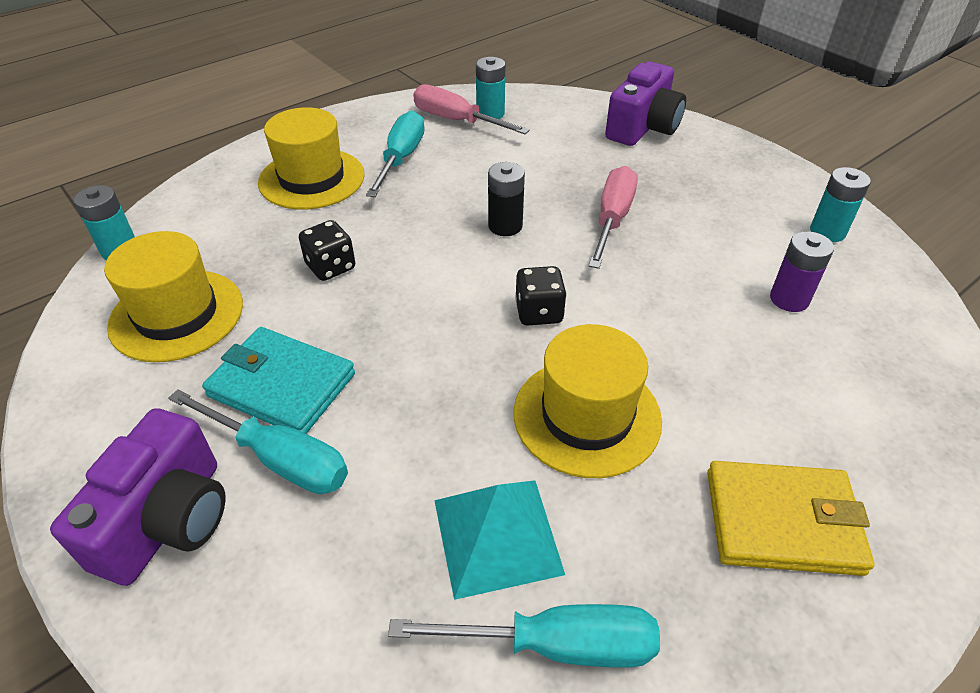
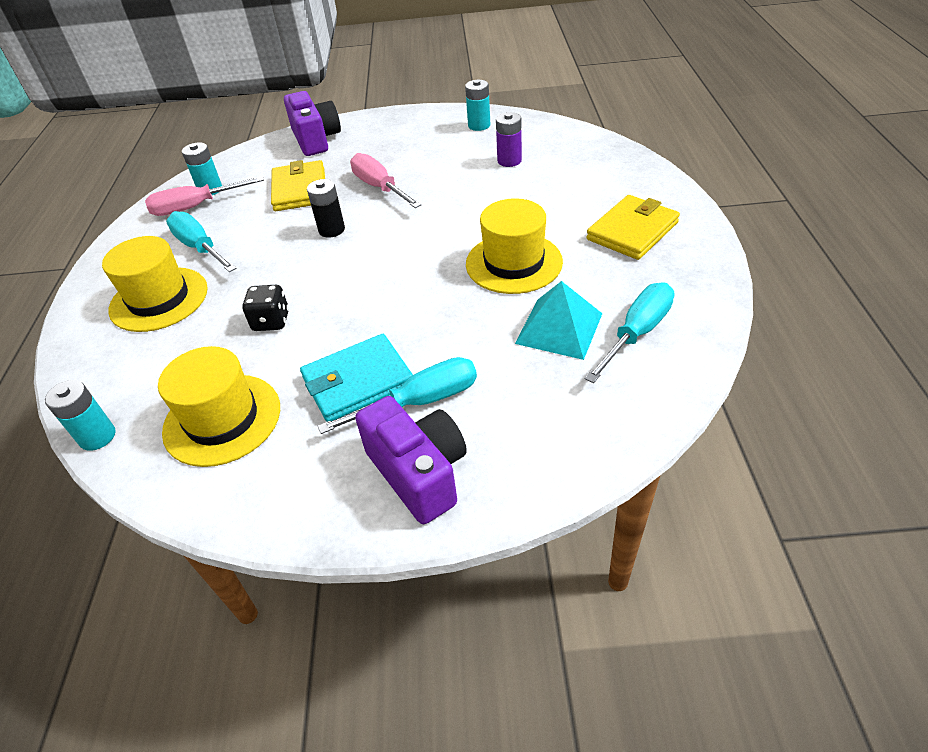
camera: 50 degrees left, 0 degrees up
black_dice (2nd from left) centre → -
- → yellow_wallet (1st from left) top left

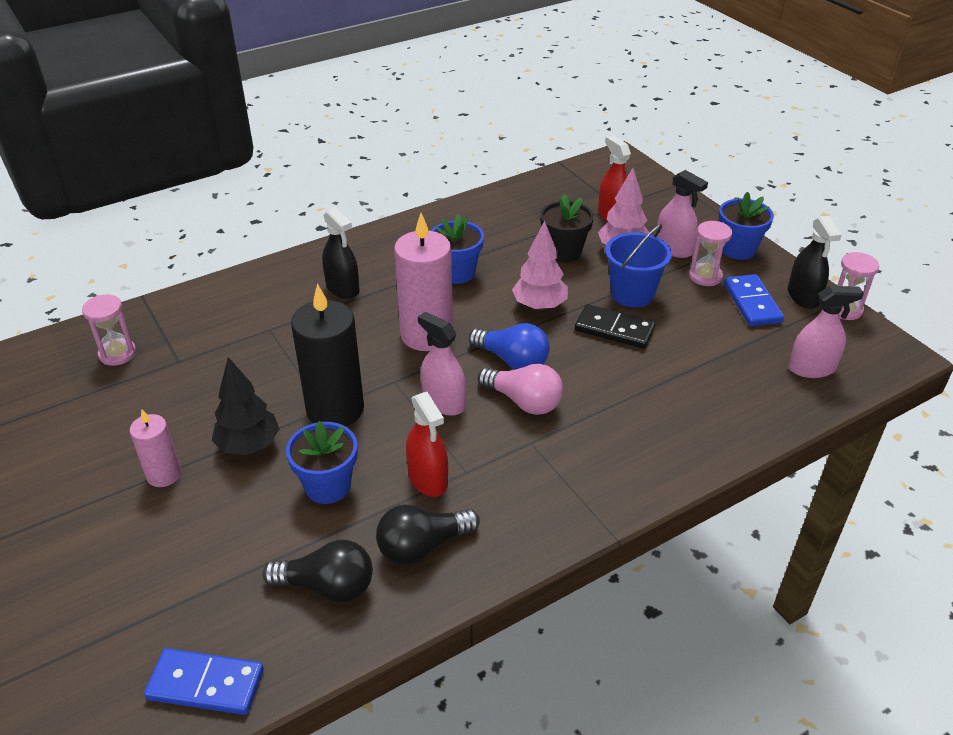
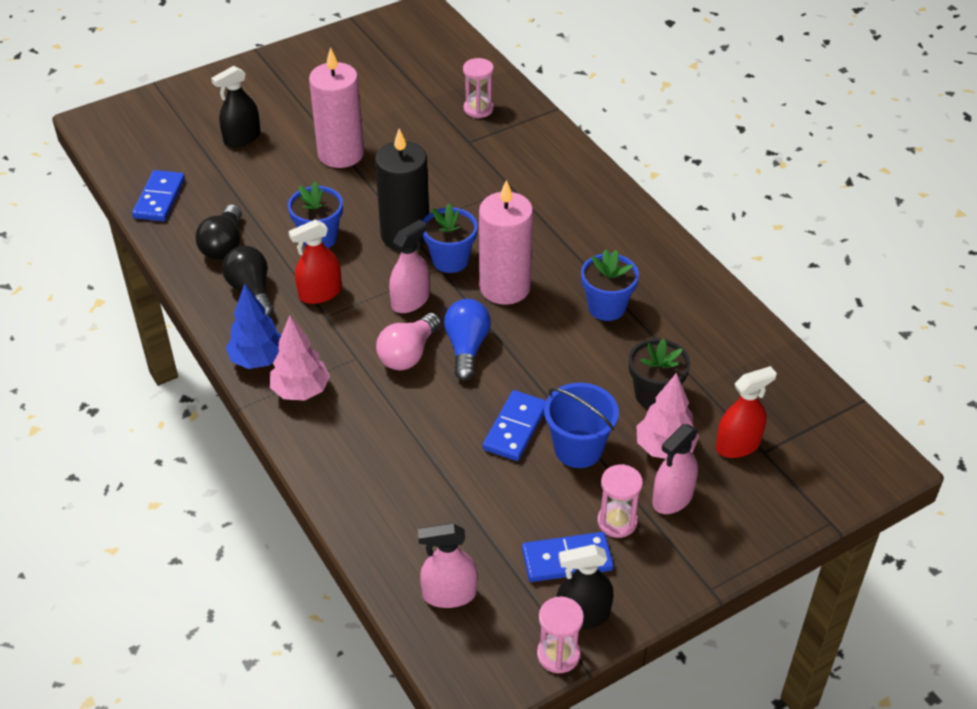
camera: 90 degrees right, 5 degrees up
blue_flower_pot (3rd from left in the first image) top right → blue_flower_pot (2nd from left) centre, moved
black_spray_bottle (1st from left) centre → black_spray_bottle (1st from left) top left, moved
pink_tree (1st from left) centre → pink_tree (1st from left) middle left, moved
pink_spray_bottle (3rd from left in the first image) middle right → pink_spray_bottle (2nd from left) bottom centre, 90 degrees clockwise
black_domino centre → blue_domino (2nd from left) centre
blue_light_bulb centre, 150 degrees clockwise
black_tree middle left → -
pink_candle (1st from left) middle left → pink_candle (1st from left) top centre, x1.81
- → blue_tree middle left

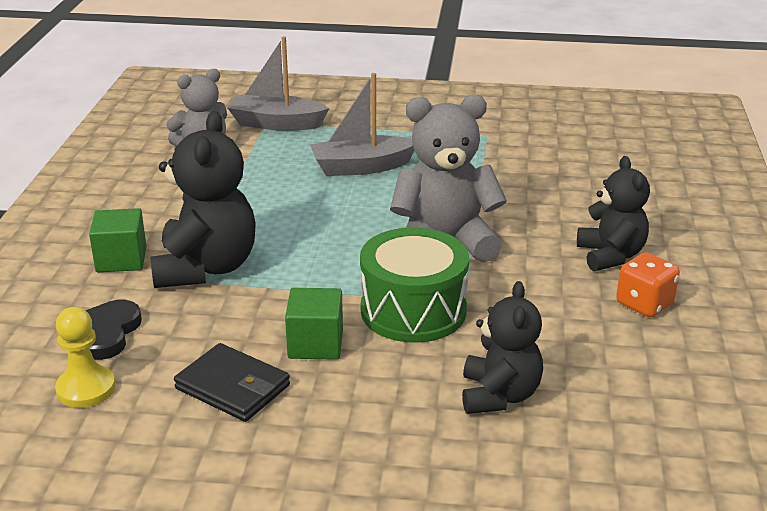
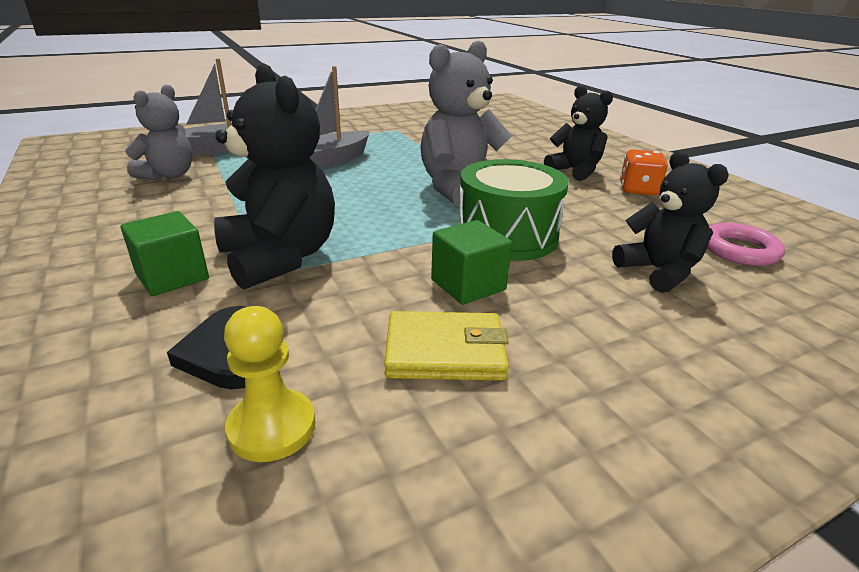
camera: 35 degrees left, 0 degrees up
black_wallet bottom left → yellow_wallet centre
- → pink_ring middle right

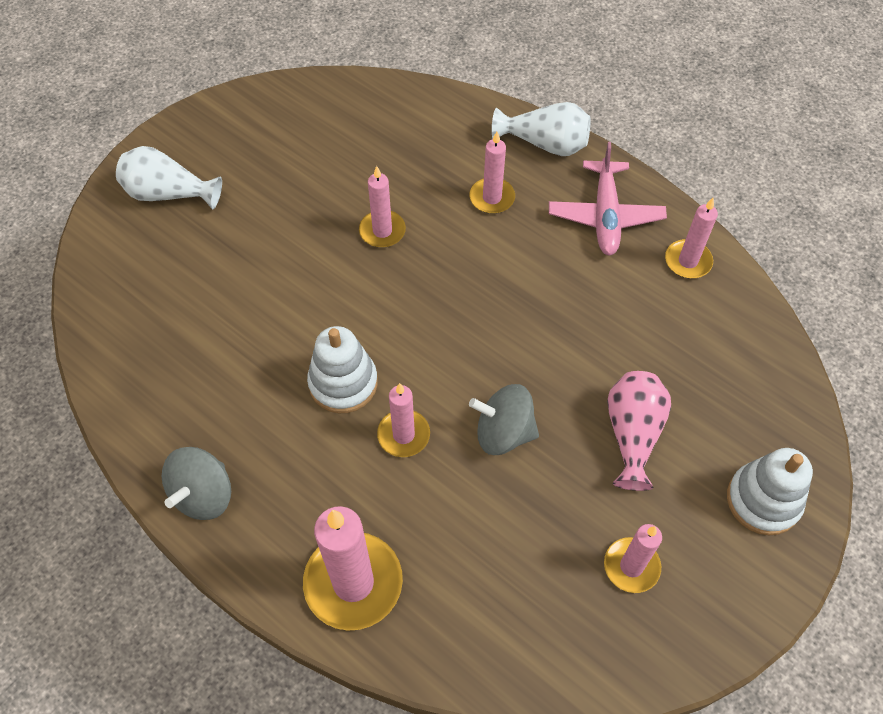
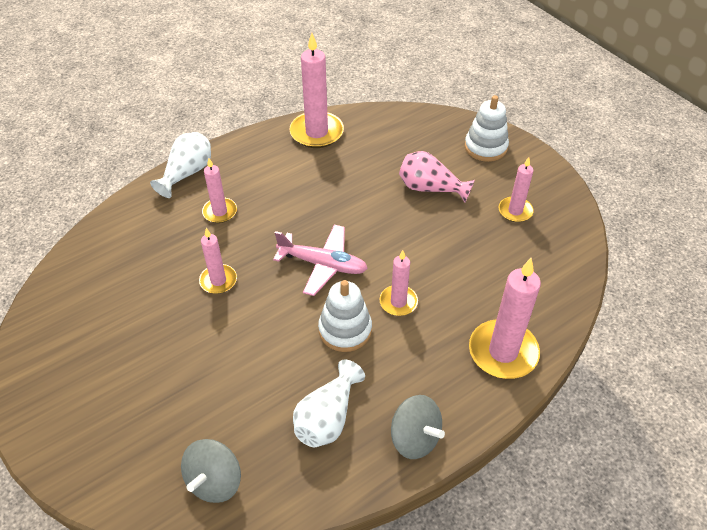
camera: 75 degrees left, 10 degrees down
pink_plane top right → pink_plane centre, moved
white_vase (1st from left in the first image) top left → white_vase (2nd from left) bottom centre, moved
pink_candle (6th from left in the first image) middle right → pink_candle (3rd from left) top centre, x1.73
grey_spinning_top (2nd from left in the first image) centre → grey_spinning_top (1st from left) bottom left, moved

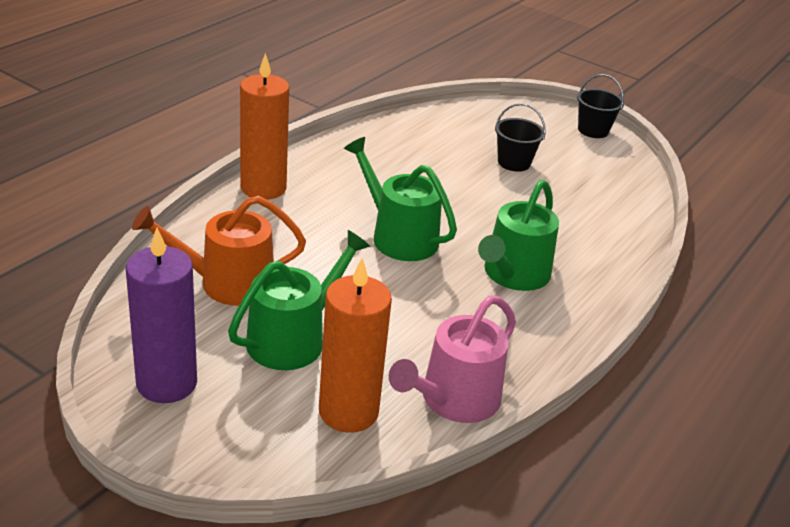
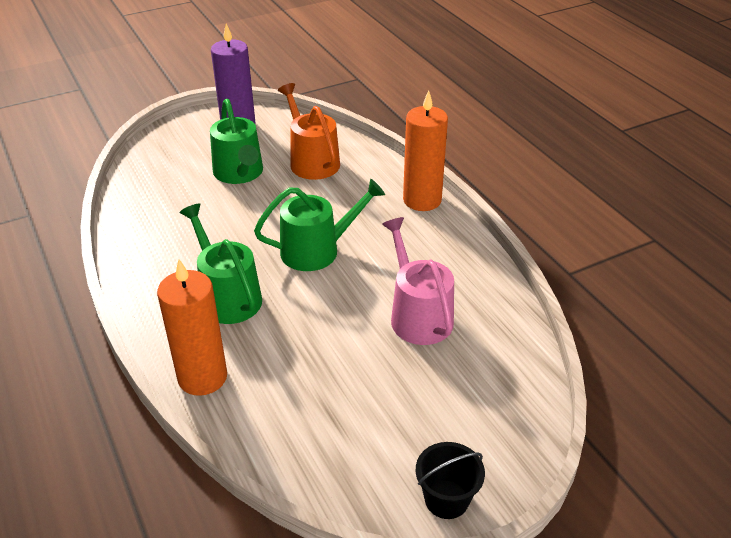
camera: 120 degrees right, 5 degrees up
black_bucket (1st from left) top centre → -
orange_watering_can middle left → orange_watering_can top centre, 45 degrees counterclockwise
orange_candle (2nd from left in the first image) centre → orange_candle (1st from left) middle left, moved
pink_watering_can bottom centre → pink_watering_can centre, moved

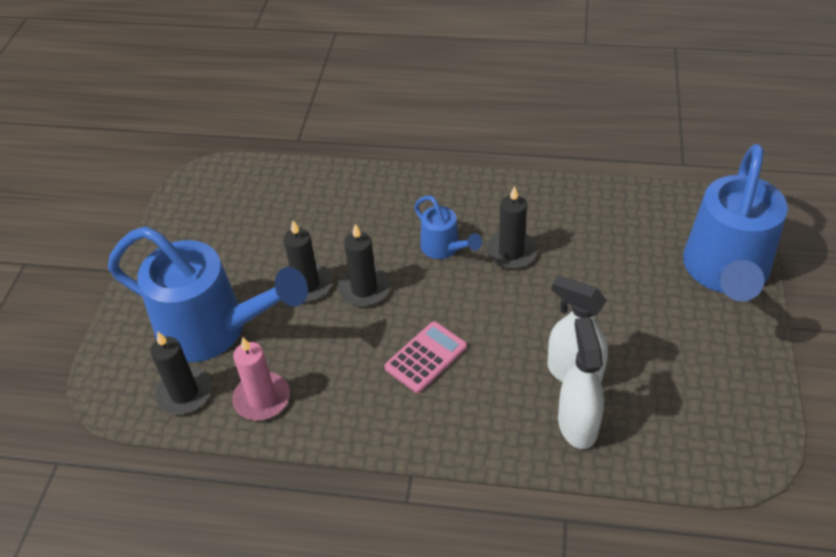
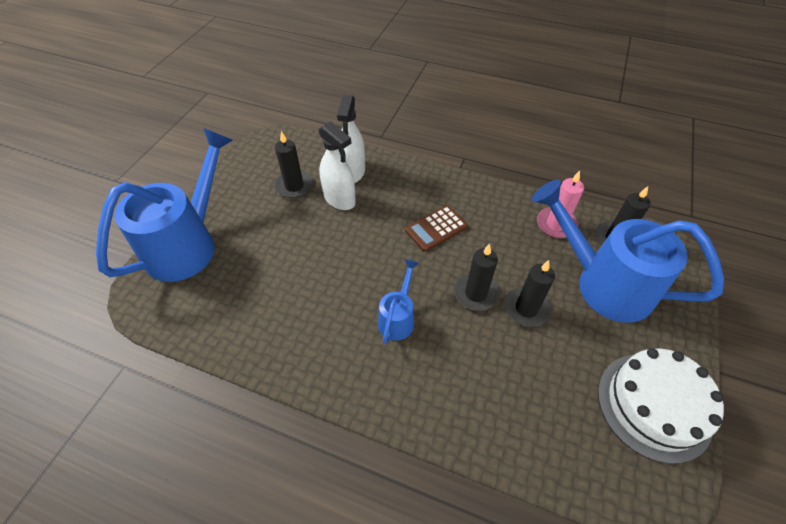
camera: 170 degrees left, 5 degrees up
black_candle (4th from left in the first image) centre → black_candle (1st from left) top centre, moved
blue_watering_can (2nd from left) centre, 45 degrees clockwise
pink_calculator centre → brown_calculator centre
- → white_cake bottom right

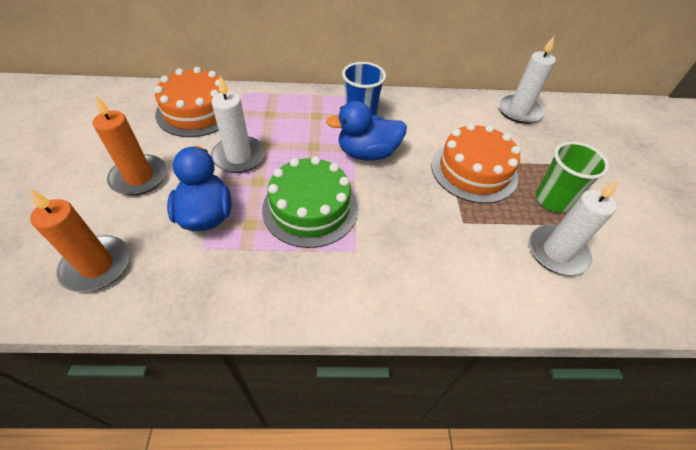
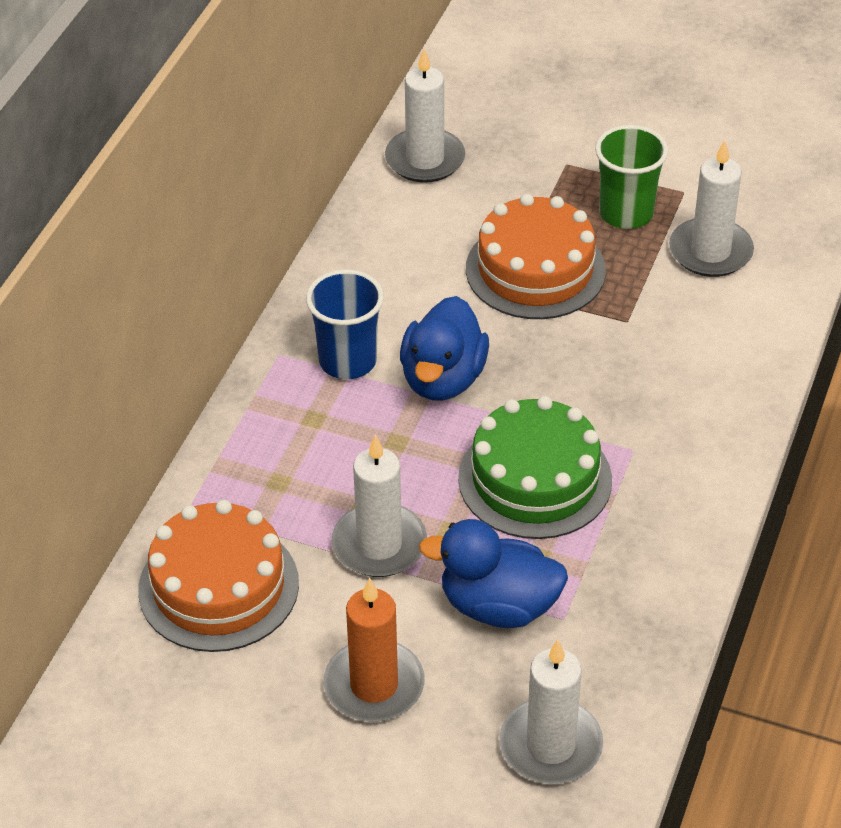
camera: 65 degrees left, 5 degrees down
orange_candle (1st from left) middle left → white_candle (3rd from left) bottom centre

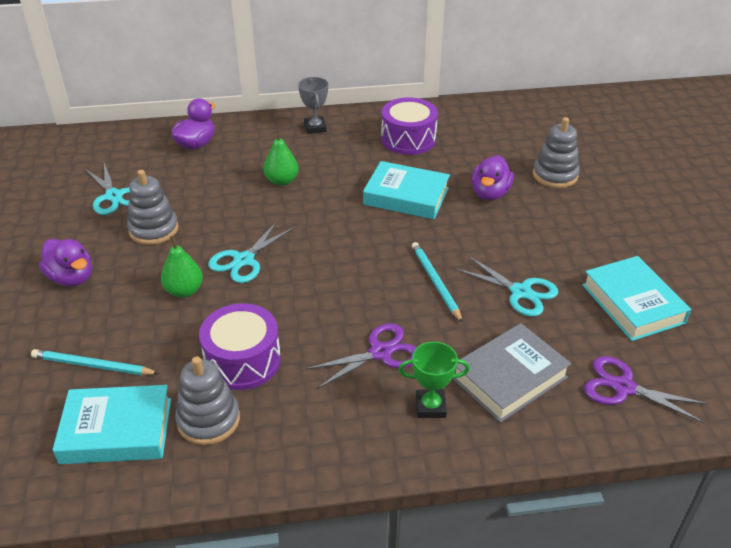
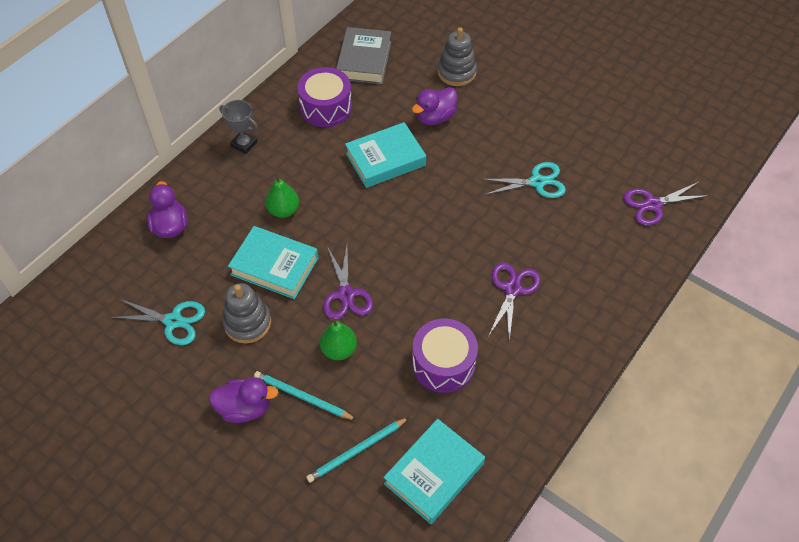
camera: 45 degrees left, 15 degrees up
purple_duck (3rd from left) top right → purple_duck (3rd from left) top centre, 75 degrees clockwise
turquoise_scissors (2nd from left) centre → purple_scissors (1st from left) centre
turquoise_pencil (2nd from left in the first image) centre → turquoise_pencil (1st from left) bottom centre, moved
turquoise_book (3rd from left in the first image) middle right → turquoise_book (1st from left) centre, moved
grey_book bottom right → grey_book top centre, moved
green_trophy bottom centre → -
grey_stacking_toy (2nd from left) bottom left → -

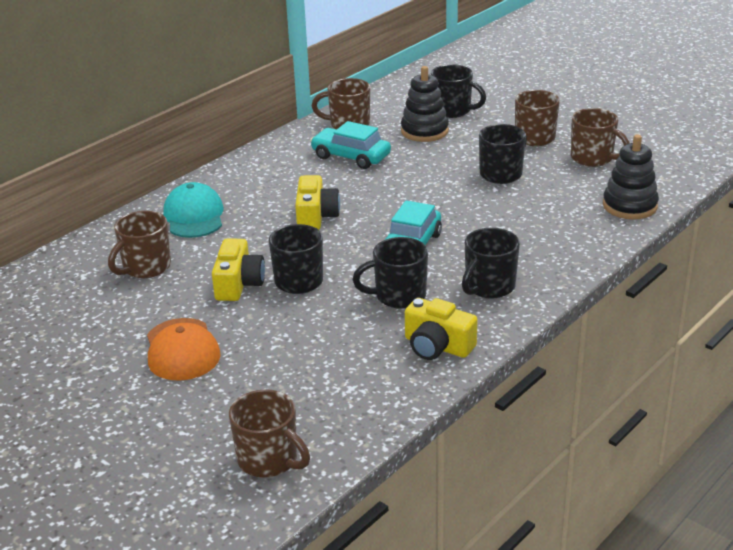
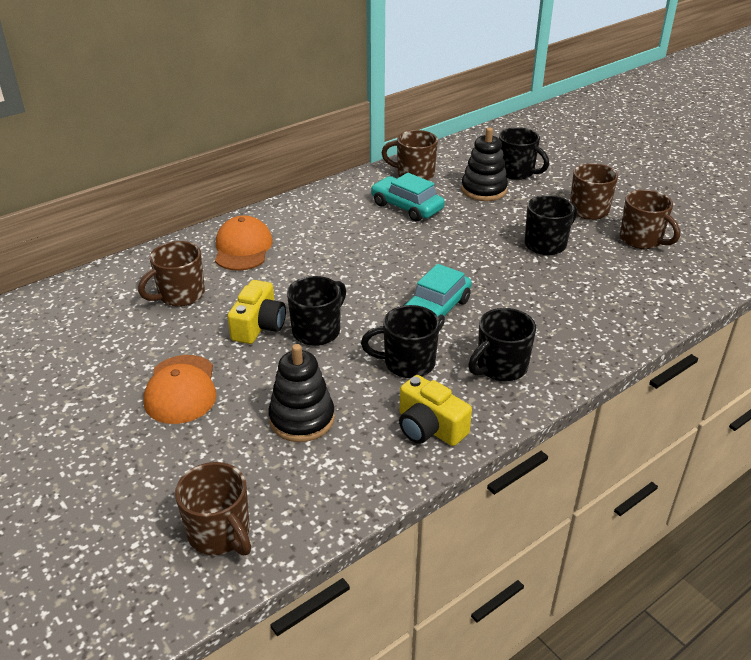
camera: 10 degrees right, 5 degrees up
black_stacking_toy (2nd from left in the first image) top right → black_stacking_toy (1st from left) centre, moved
yellow_camera (2nd from left) centre → -
turquoise_cap middle left → orange_cap (2nd from left) middle left

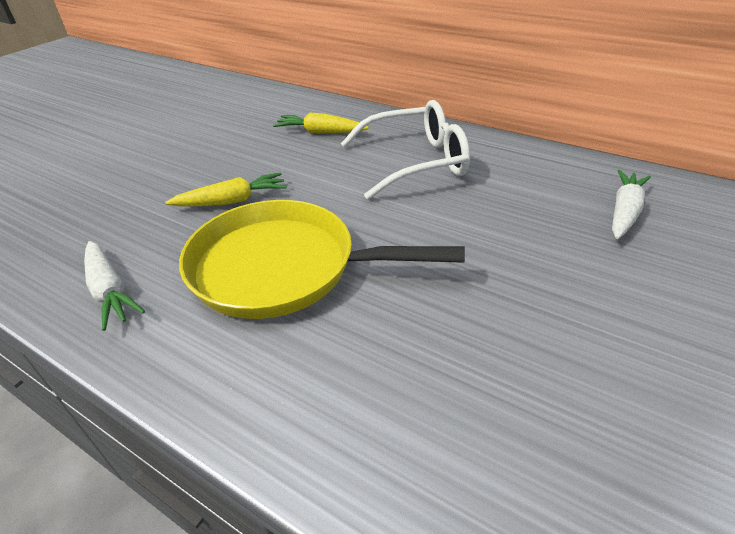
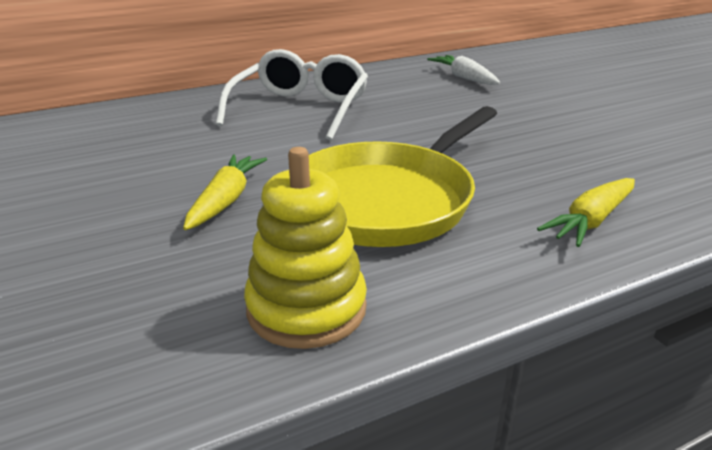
camera: 60 degrees left, 10 degrees down
yellow_carrot (2nd from left) top centre → yellow_carrot (2nd from left) middle right, moved
white_carrot (1st from left) middle left → yellow_stacking_toy centre

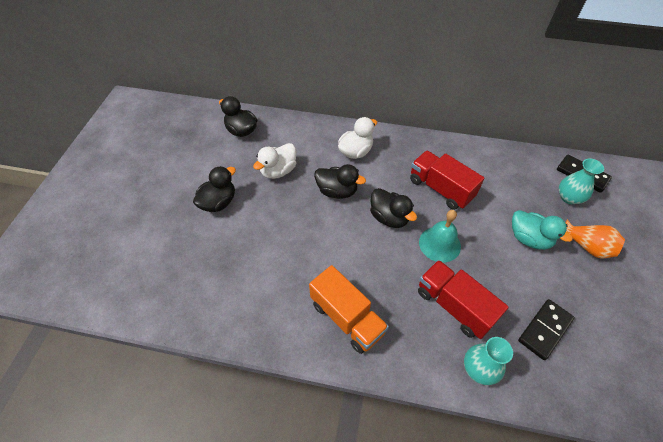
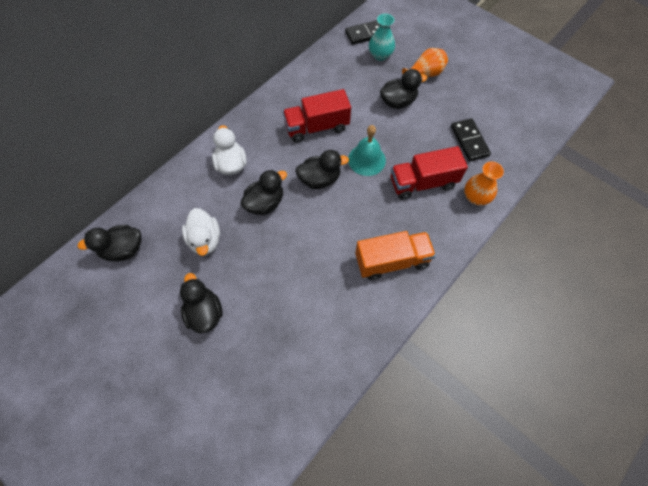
camera: 60 degrees left, 10 degrees up
turquoise_duck middle right → black_duck (5th from left) top centre
turquoise_vase (1st from left) bottom right → orange_vase (2nd from left) middle right

